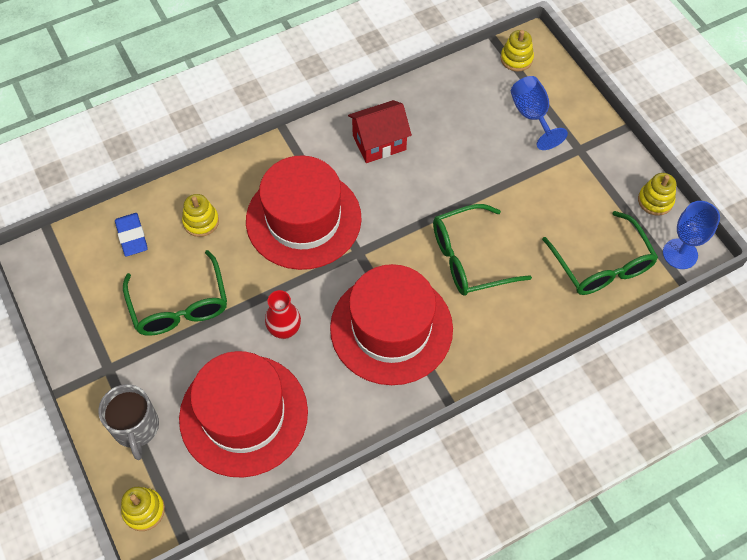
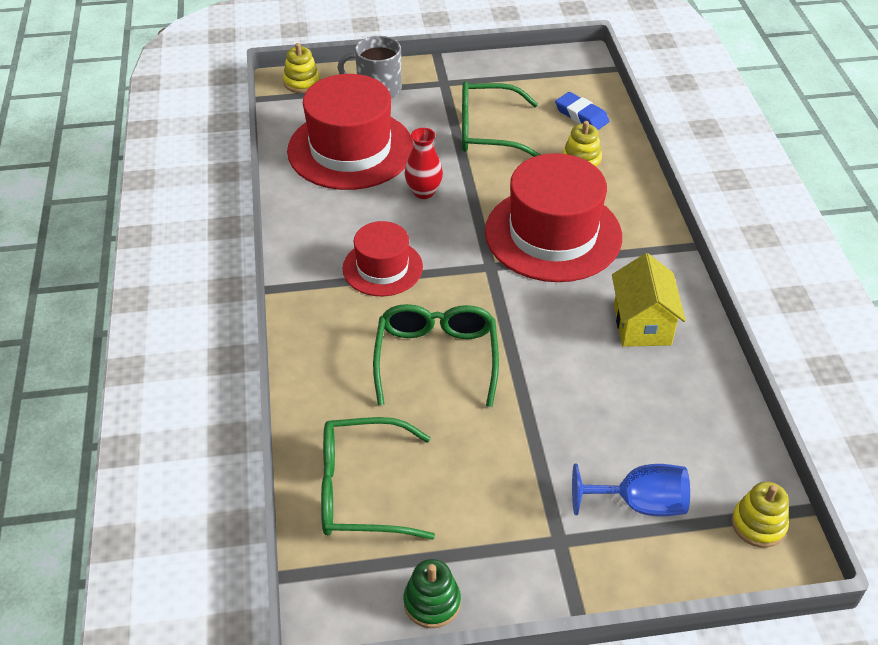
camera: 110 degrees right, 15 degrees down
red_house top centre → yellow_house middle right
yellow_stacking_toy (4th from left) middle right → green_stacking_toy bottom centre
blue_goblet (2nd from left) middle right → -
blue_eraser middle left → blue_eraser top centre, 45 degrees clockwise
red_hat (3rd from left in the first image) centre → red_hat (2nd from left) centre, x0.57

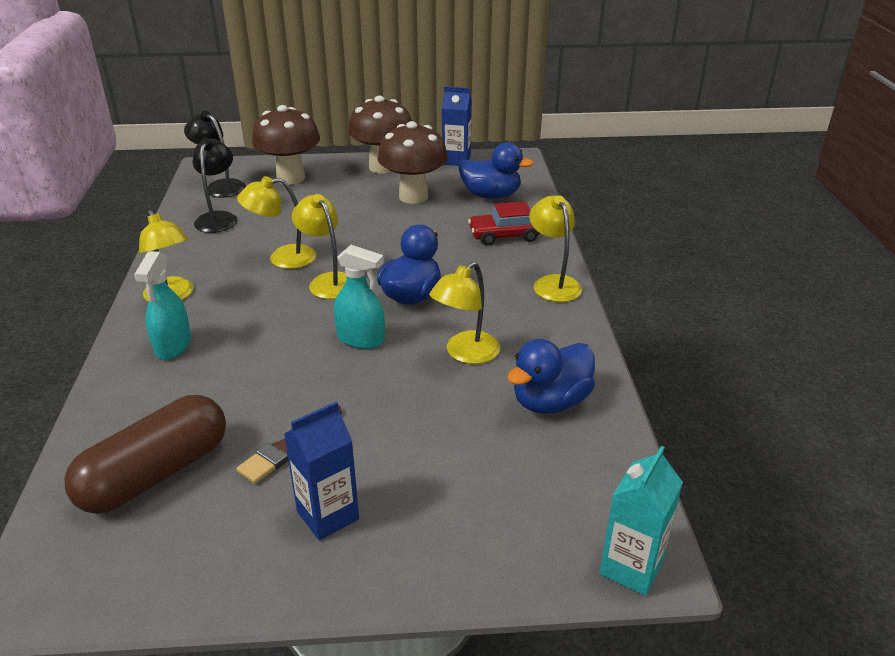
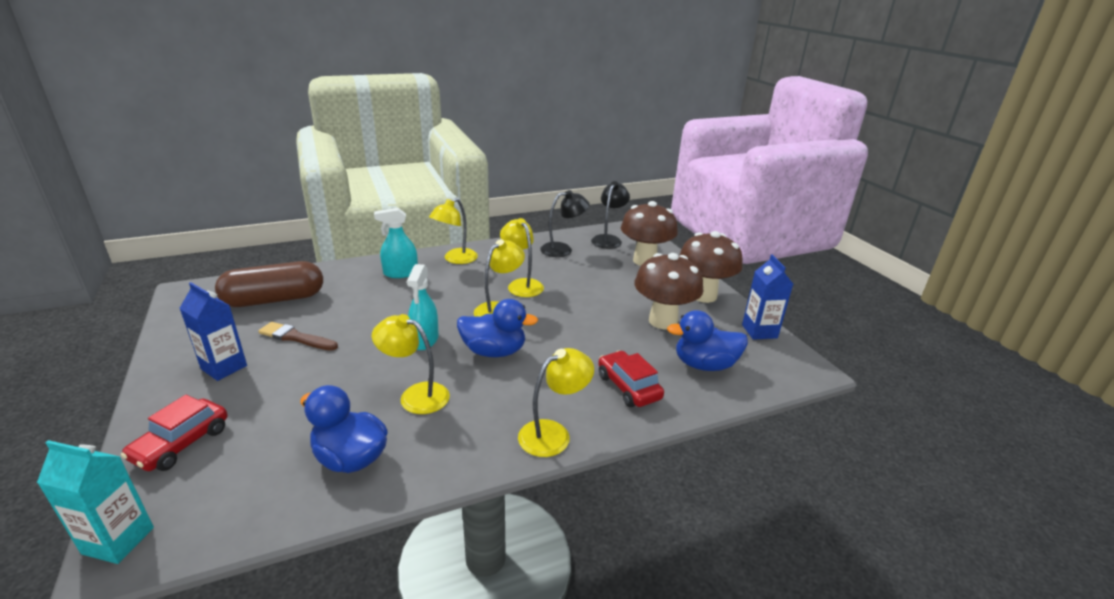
camera: 70 degrees right, 5 degrees down
blue_duck (2nd from left in the first image) top centre → blue_duck (3rd from left) centre, 90 degrees clockwise
brown_capsule bottom left → brown_capsule middle left, 45 degrees counterclockwise
- → red_car (1st from left) bottom left

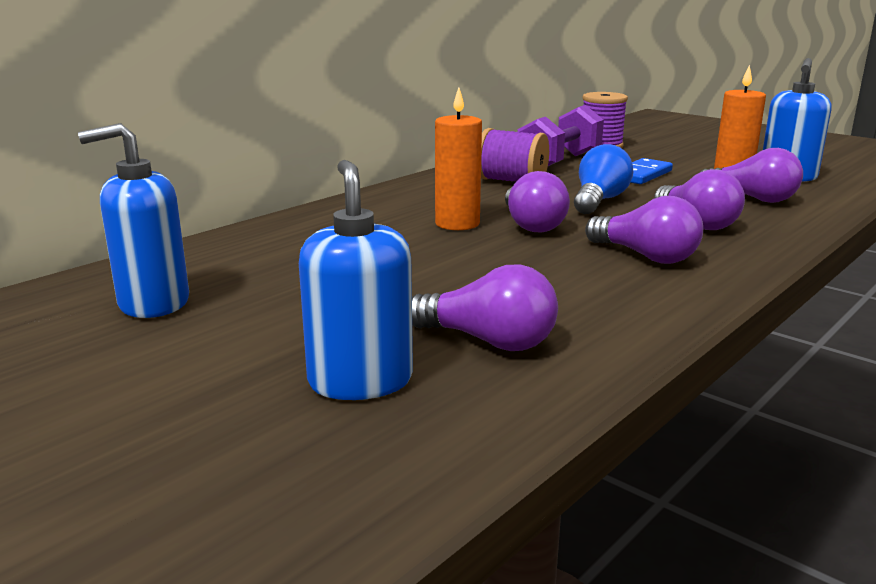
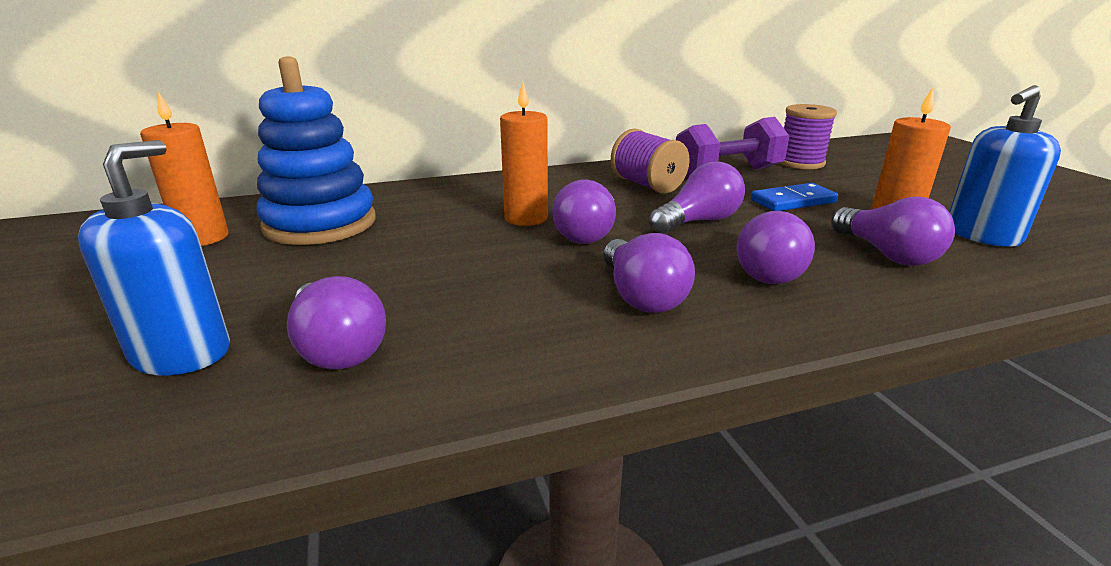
camera: 30 degrees right, 5 degrees up
blue_soap_dispenser (1st from left) middle left → orange_candle (1st from left) top left
blue_light_bulb top right → purple_light_bulb (4th from left) centre
- → blue_stacking_toy top left

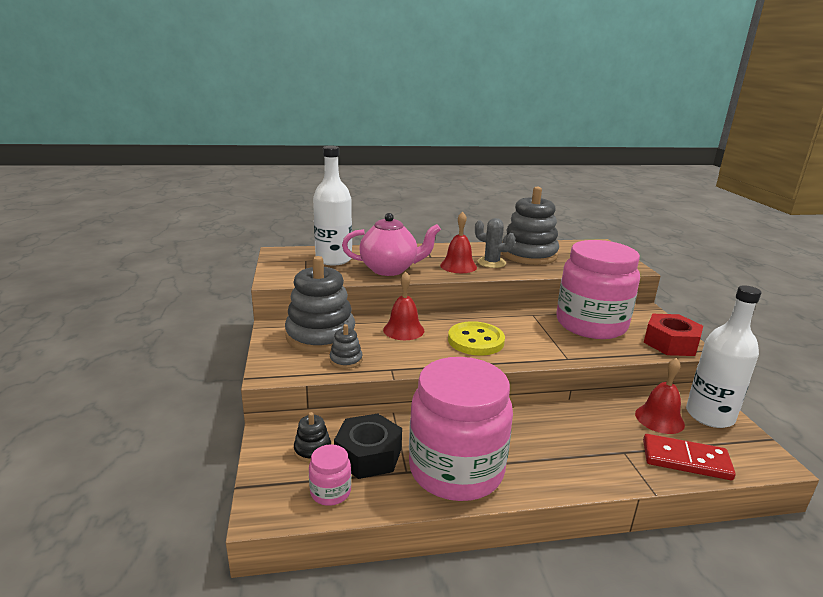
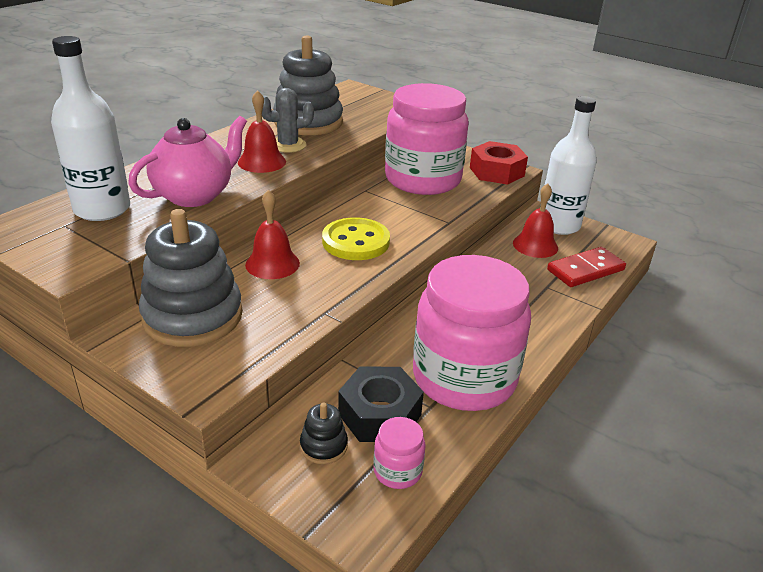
camera: 45 degrees left, 10 degrees up
grey_stacking_toy (2nd from left) centre → -

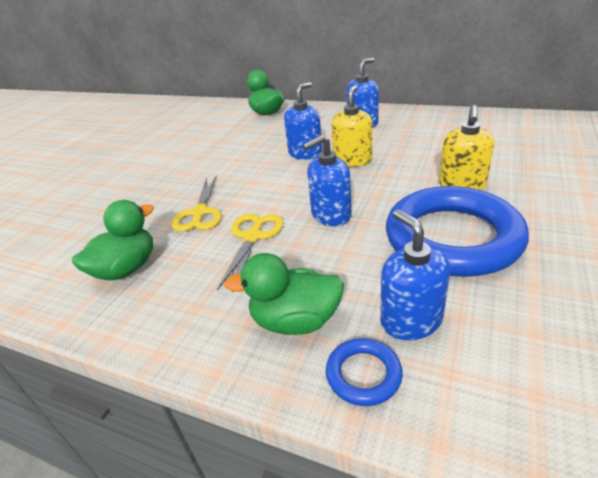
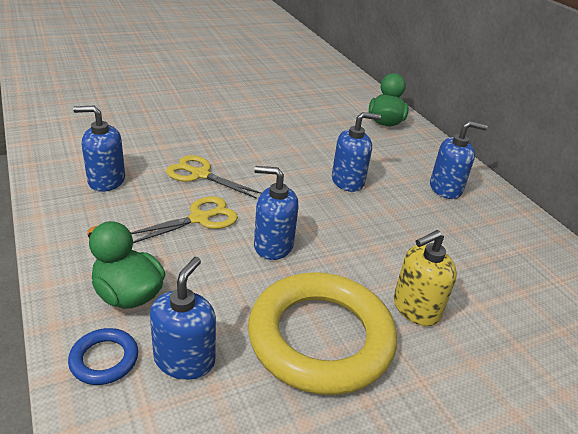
camera: 35 degrees right, 0 degrees up
yellow_soap_dispenser (1st from left) top centre → -
yellow_scissors (1st from left in the first image) middle left → yellow_scissors (2nd from left) centre, 75 degrees clockwise
blue_ring (2nd from left) middle right → yellow_ring bottom centre
green_duck (1st from left) middle left → blue_soap_dispenser (1st from left) middle left

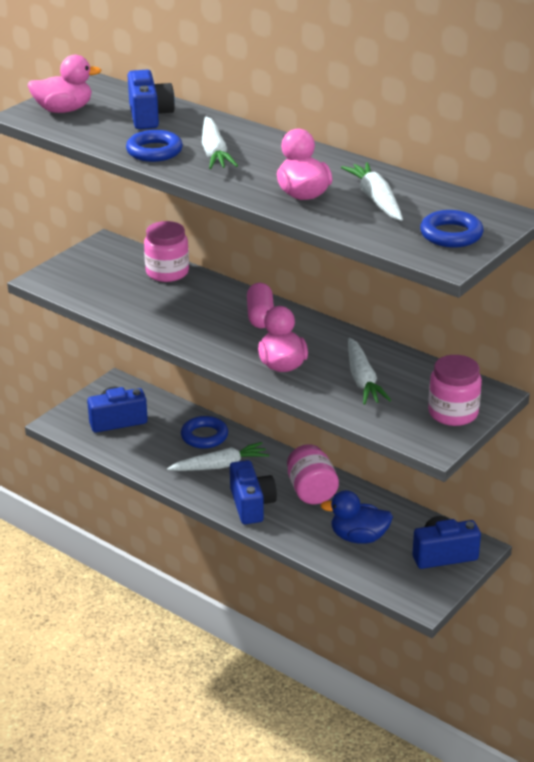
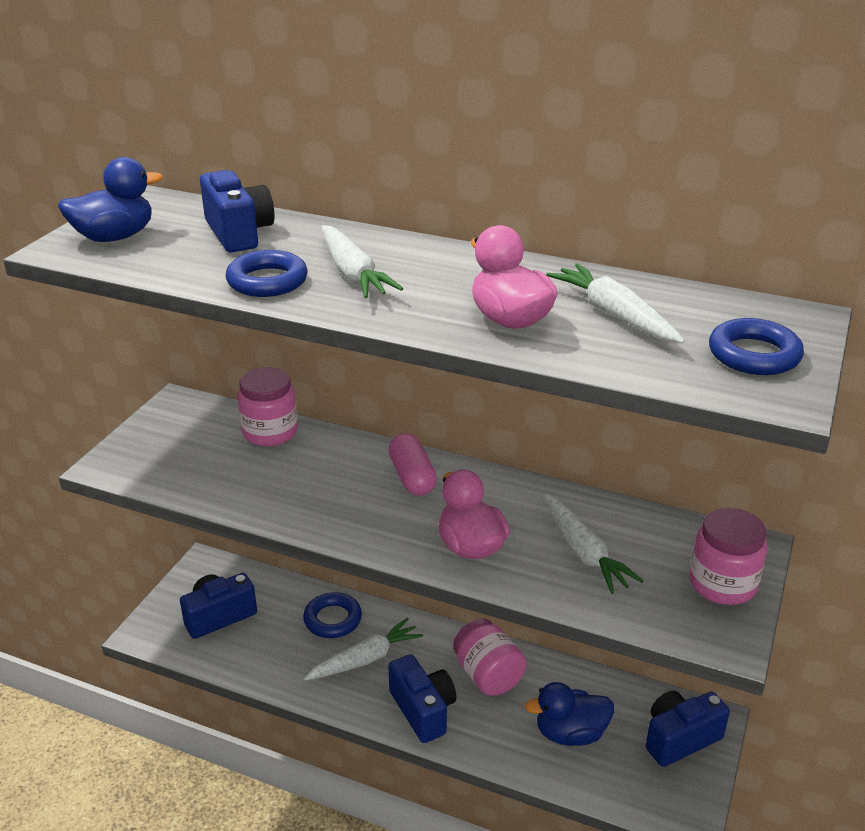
camera: 15 degrees left, 0 degrees up
pink_duck (1st from left) top left → blue_duck (1st from left) top left

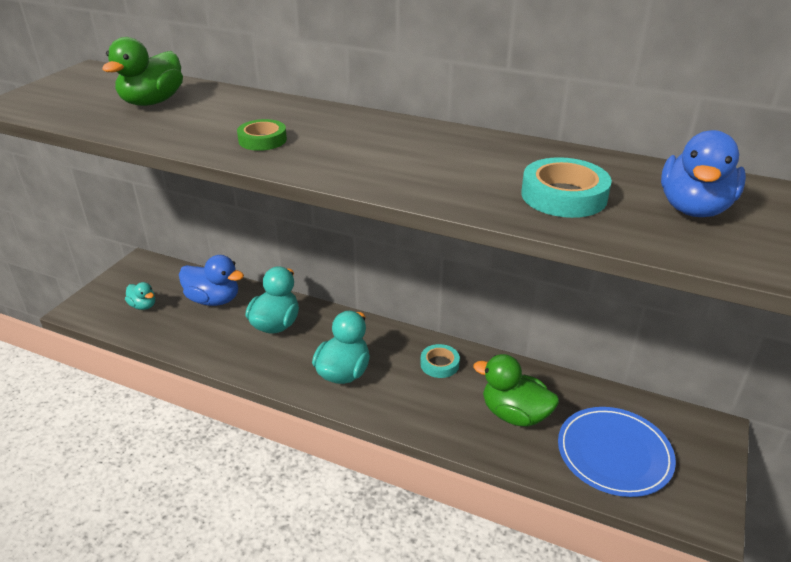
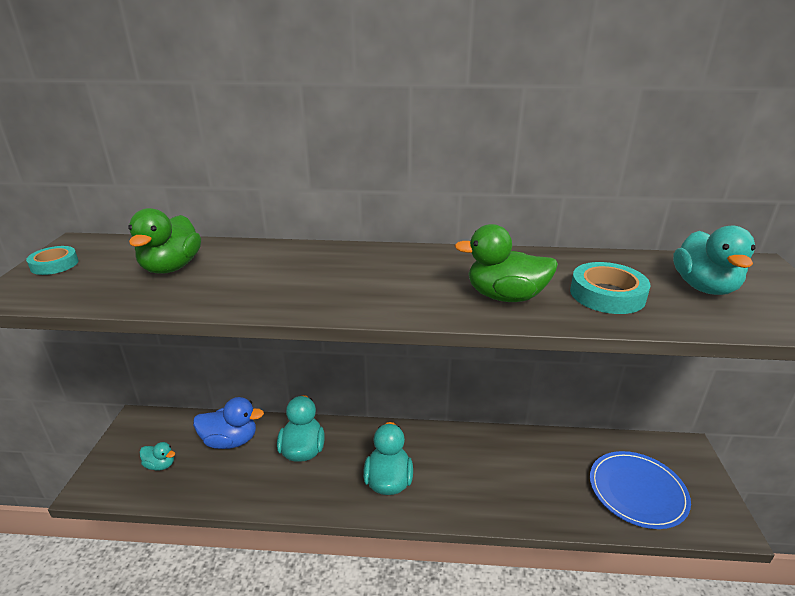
camera: 20 degrees left, 5 degrees down
green_tape top left → -
blue_duck (2nd from left) top right → turquoise_duck (4th from left) middle right
turquoise_tape (1st from left) centre → turquoise_tape (1st from left) middle left, moved
green_duck (2nd from left) bottom centre → green_duck (2nd from left) centre, moved

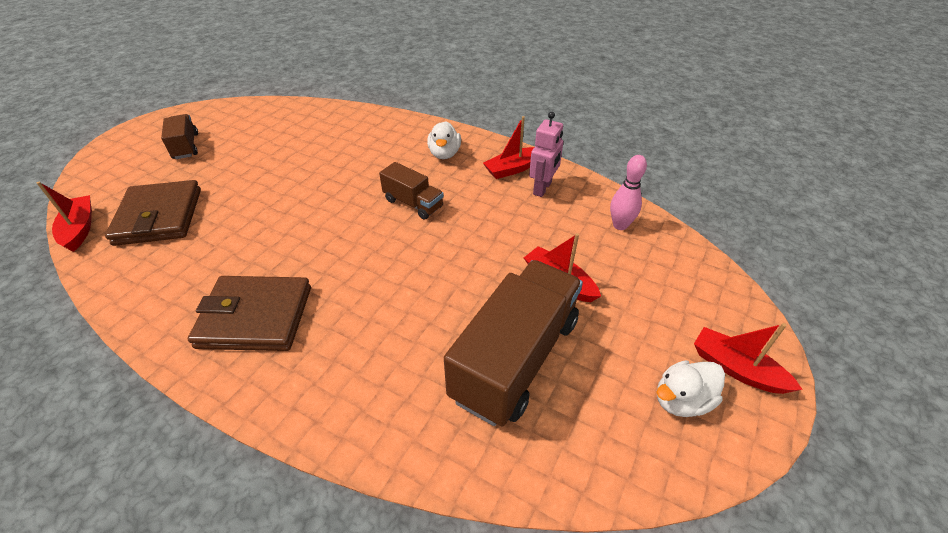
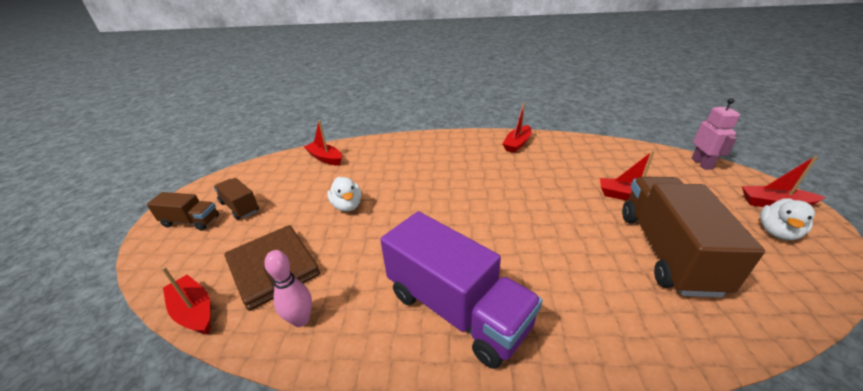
camera: 25 degrees left, 10 degrees down
pink_robot top centre → pink_robot middle right, moved
white_duck (1st from left) top centre → white_duck (1st from left) centre, moved
pink_bowling_pin centre → pink_bowling_pin bottom centre, moved
brown_truck (2nd from left in the first image) centre → brown_truck (1st from left) middle left, moved
brown_wallet (2nd from left) middle left → purple_truck bottom centre
- → red_boat (2nd from left) centre

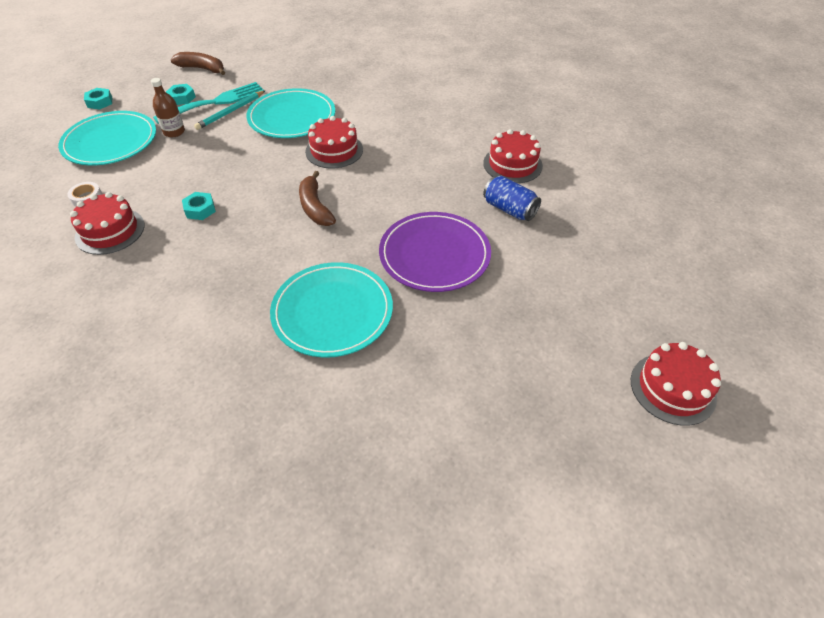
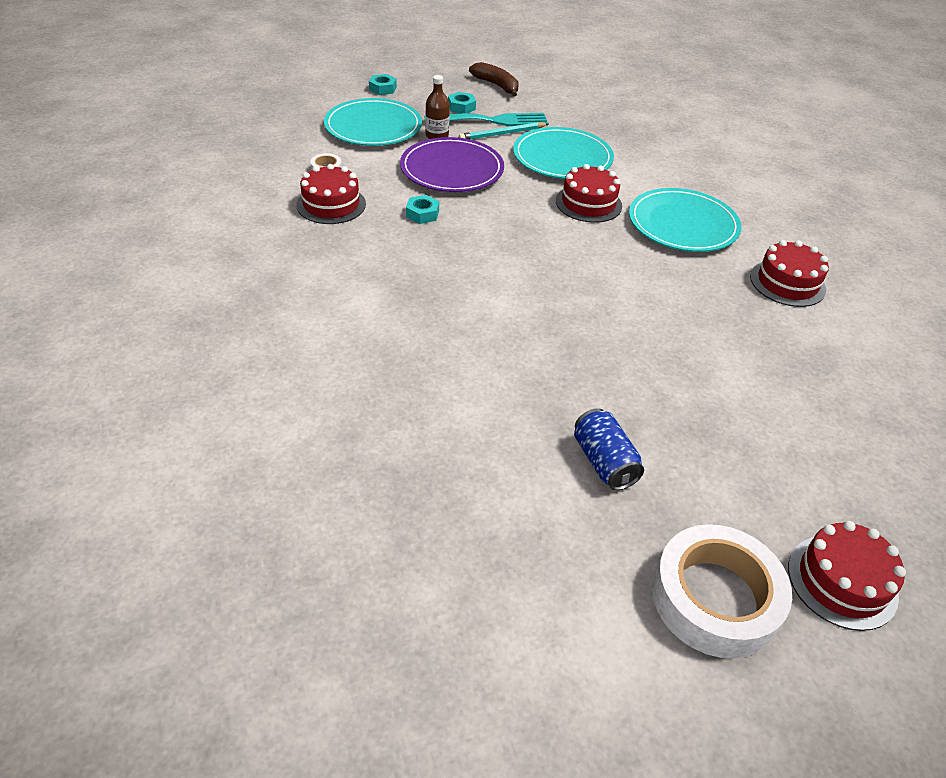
camera: 25 degrees right, 5 degrees down
brown_banana (2nd from left) top centre → -
blue_can top centre → blue_can centre, moved
purple_plate centre → purple_plate top centre, moved
turquoise_plate (3rd from left) centre → turquoise_plate (3rd from left) top right, moved
- → white_tape (2nd from left) bottom right

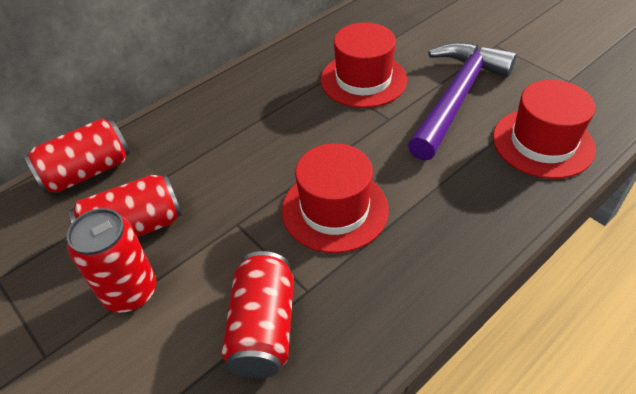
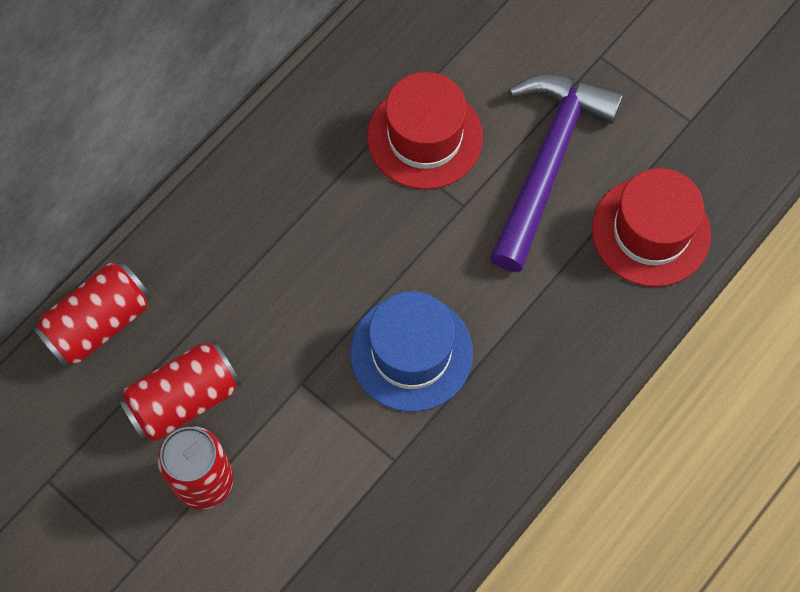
camera: 10 degrees left, 20 degrees up
red_hat (1st from left) centre → blue_hat centre
red_can (4th from left) bottom centre → -

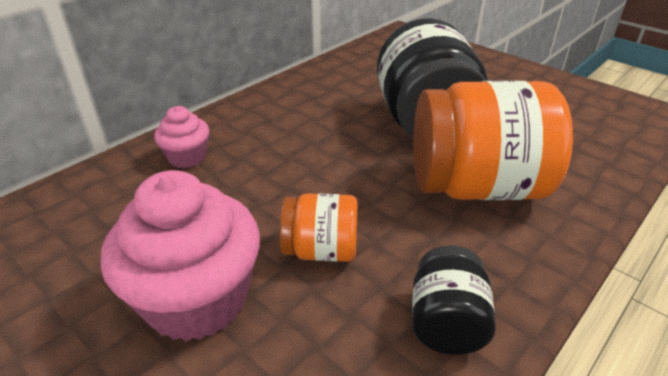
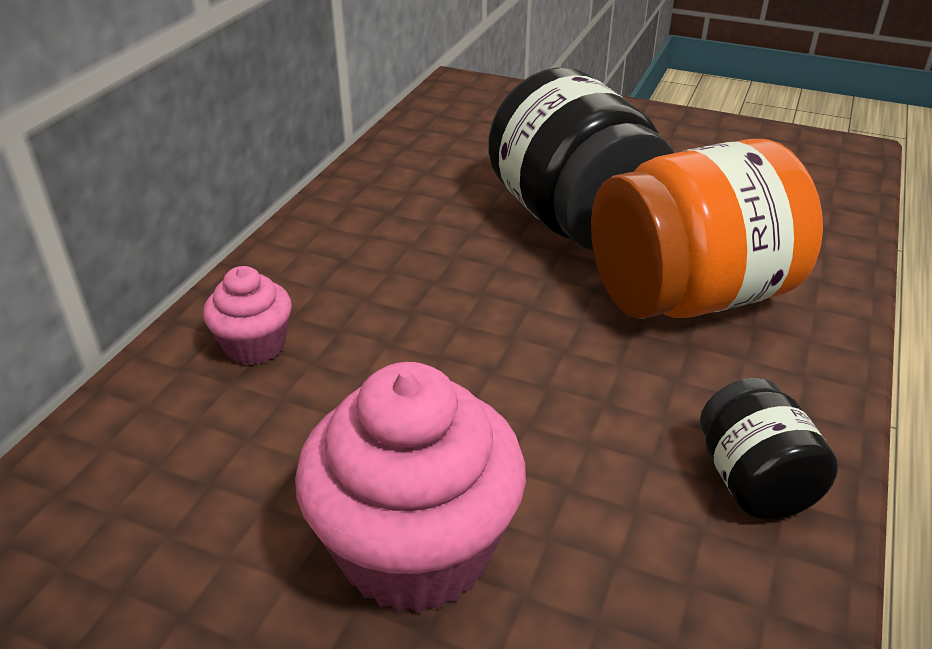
camera: 20 degrees left, 0 degrees up
orange_jar (1st from left) centre → -

